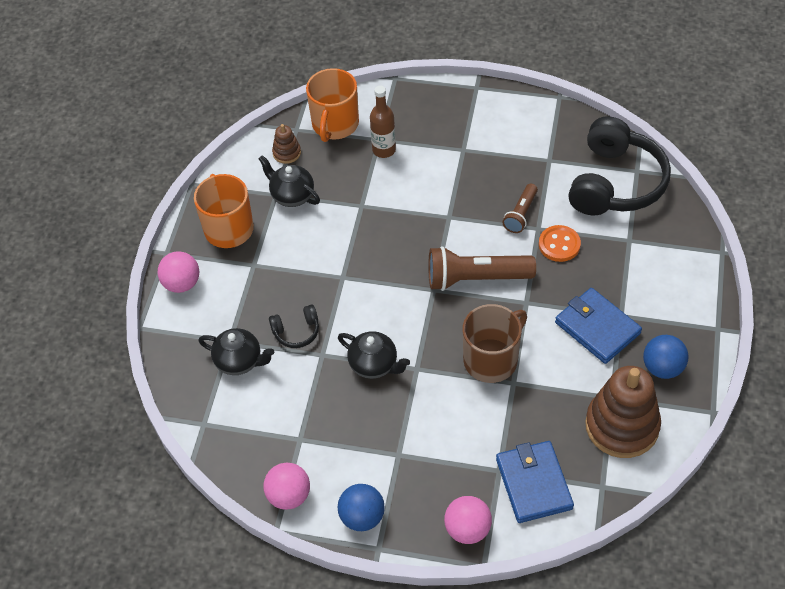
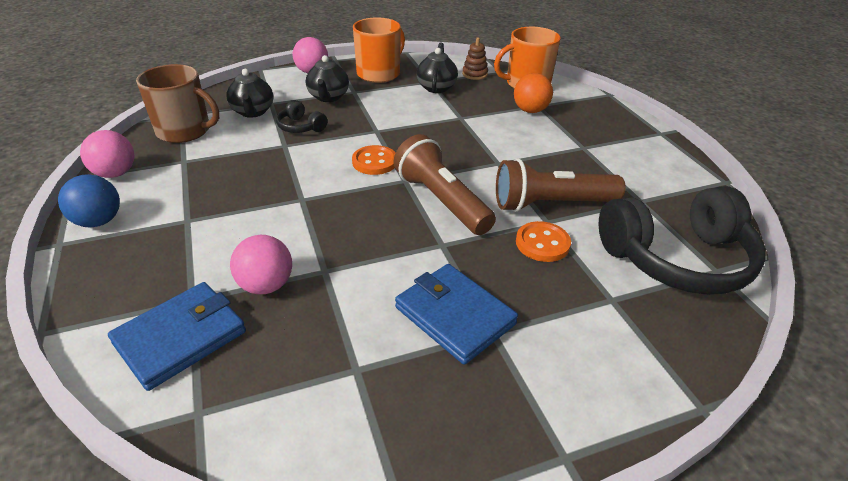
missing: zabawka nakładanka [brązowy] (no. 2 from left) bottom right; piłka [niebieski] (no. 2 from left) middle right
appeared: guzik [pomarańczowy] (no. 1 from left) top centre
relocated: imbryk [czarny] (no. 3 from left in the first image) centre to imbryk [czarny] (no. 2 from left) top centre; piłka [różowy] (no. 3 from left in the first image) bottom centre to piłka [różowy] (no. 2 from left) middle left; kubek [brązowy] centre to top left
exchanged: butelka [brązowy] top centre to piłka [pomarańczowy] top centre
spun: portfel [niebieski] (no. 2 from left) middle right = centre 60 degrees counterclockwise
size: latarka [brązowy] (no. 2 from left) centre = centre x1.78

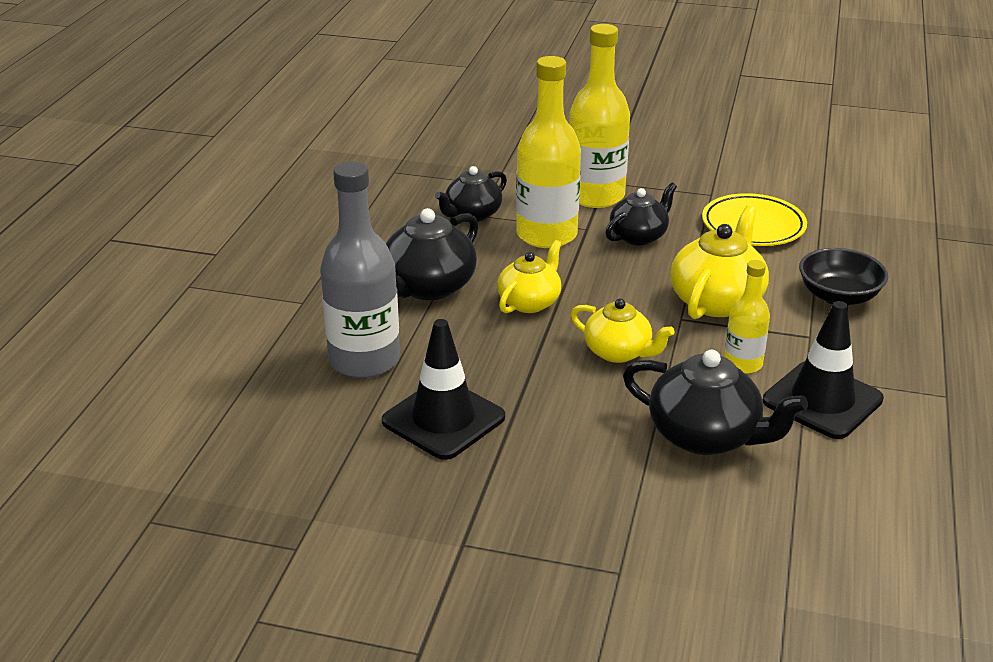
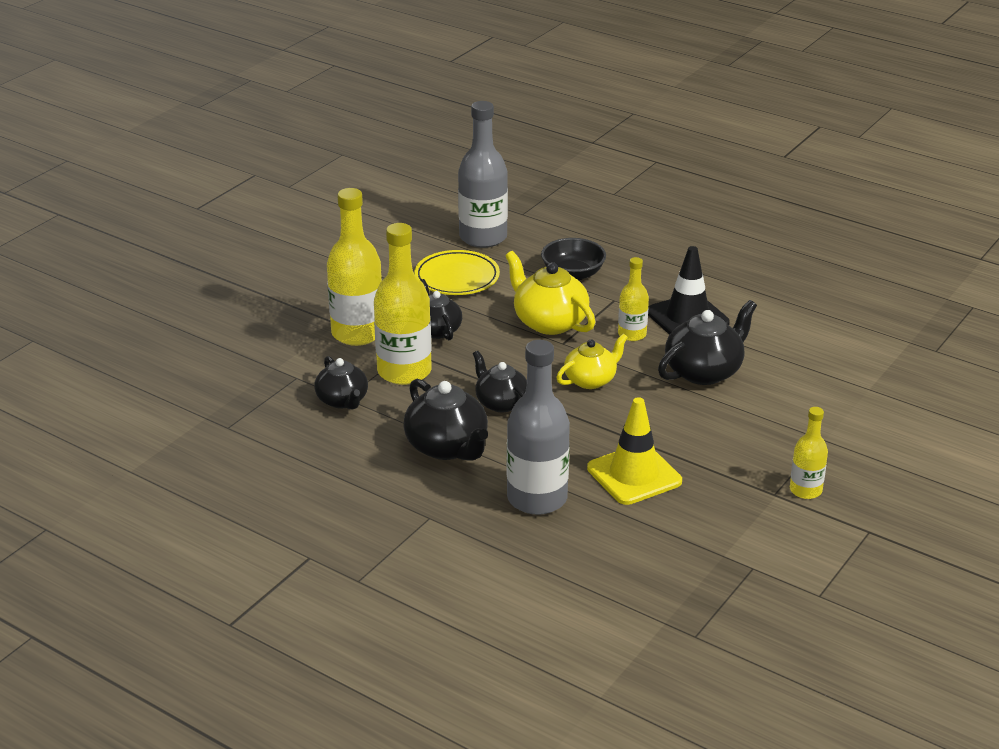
appeared: butelka [szary] (no. 1 from left) top centre; butelka [żółty] (no. 4 from left) middle right
colour: pachołek [czarny] (no. 1 from left) centre to pachołek [żółty] centre; imbryk [żółty] (no. 1 from left) centre to imbryk [czarny] (no. 4 from left) centre

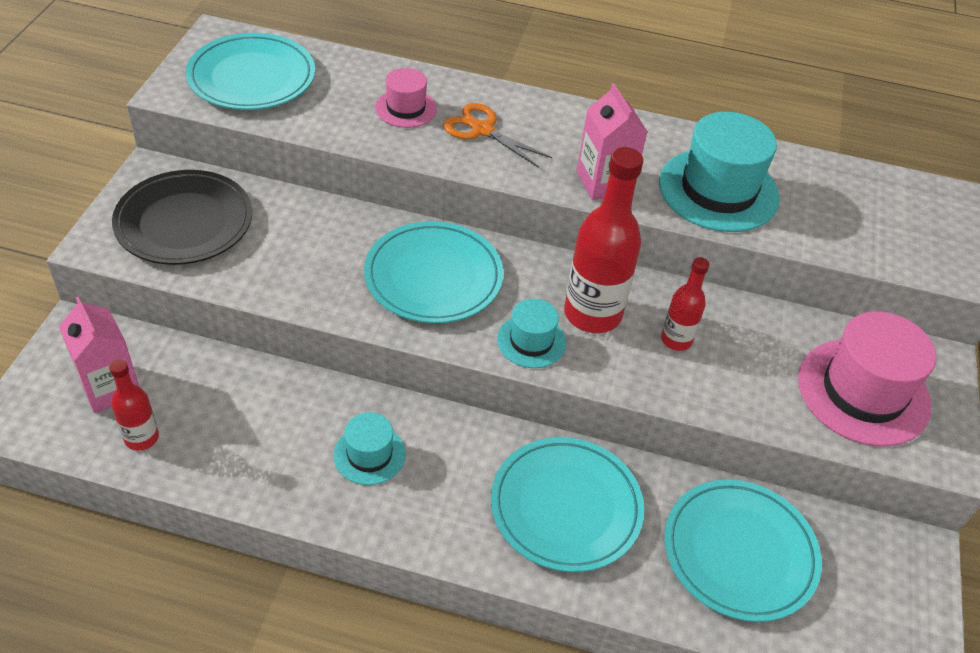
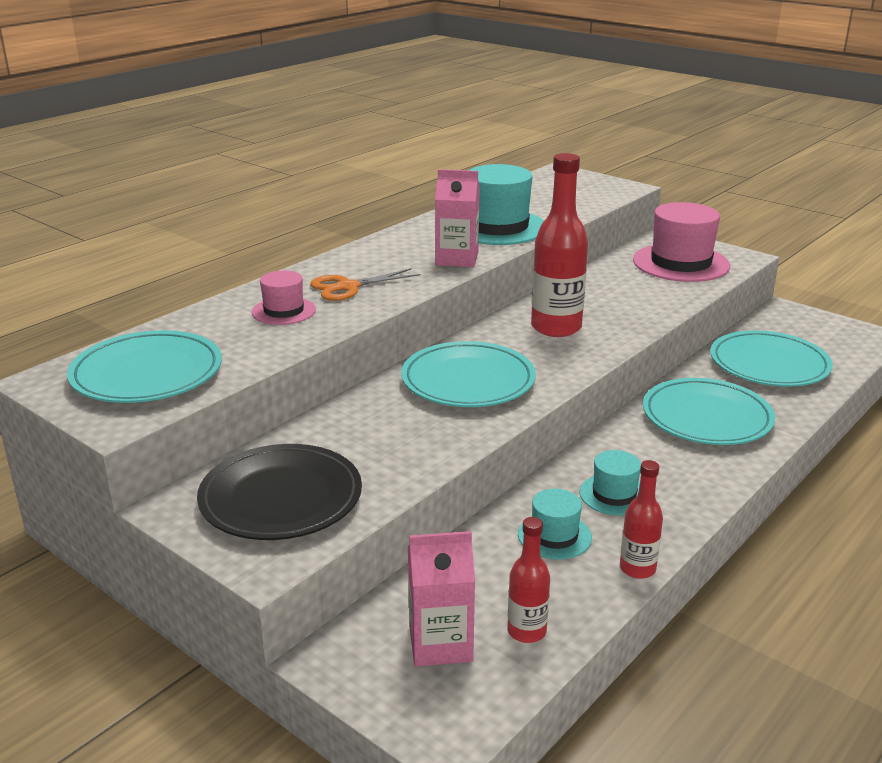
relocated: kapelusz [turkusowy] (no. 2 from left) centre to bottom centre; butelka [czerwony] (no. 3 from left) middle right to bottom right

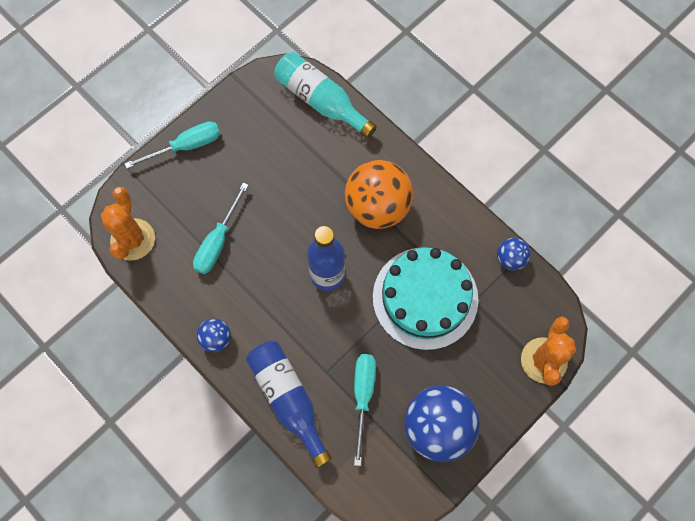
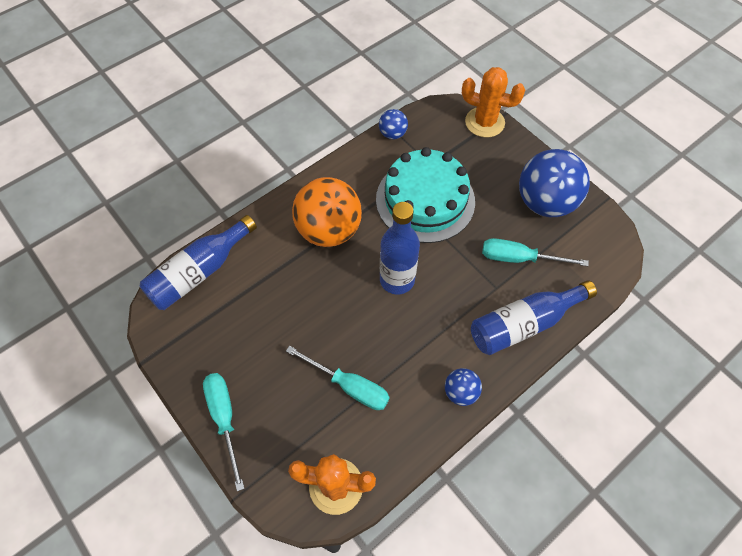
colour: butelka [turkusowy] top centre to butelka [niebieski] (no. 1 from left) middle left

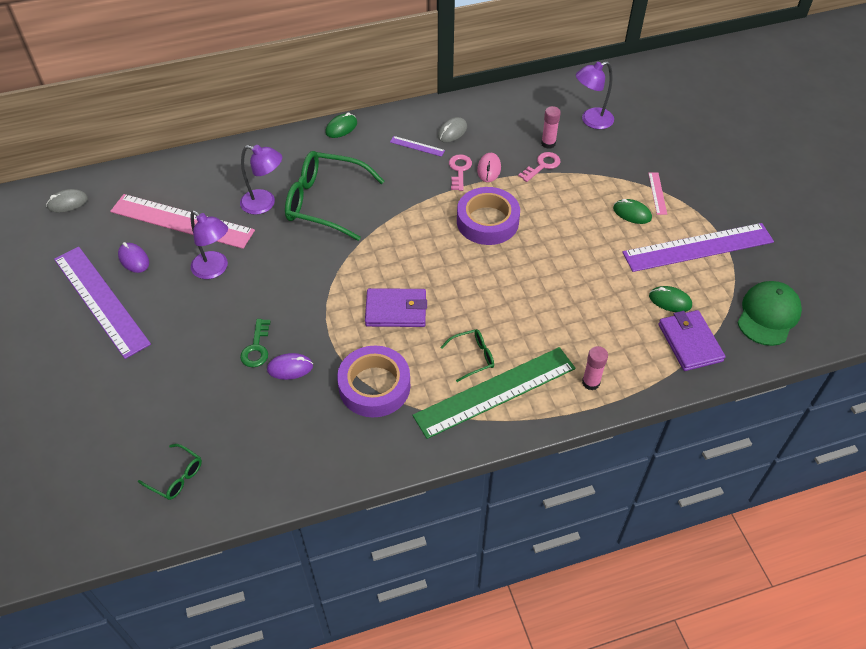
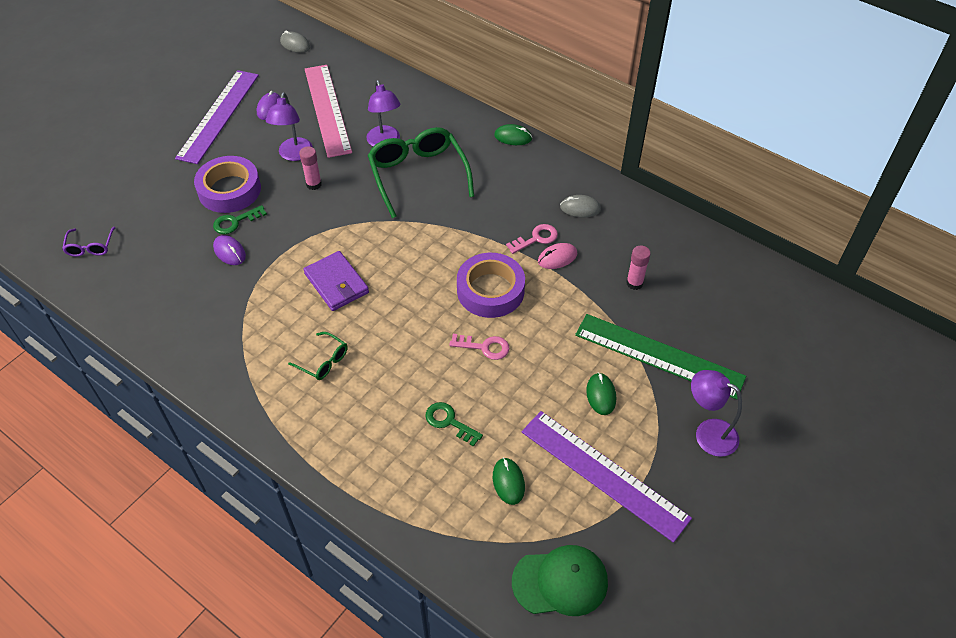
missing: linijka [fioletowy] (no. 2 from left) top centre; linijka [różowy] (no. 2 from left) top right; portfel [fioletowy] (no. 2 from left) middle right
appeared: klucz [zielony] (no. 2 from left) centre
relocated: taśma klejąca [fioletowy] (no. 1 from left) centre to top left; linijka [zielony] centre to middle right; klucz [różowy] (no. 2 from left in the first image) top centre to klucz [różowy] (no. 1 from left) centre; lampka [fioletowy] (no. 3 from left) top right to middle right; klej w sztyfcie [różowy] (no. 2 from left in the first image) middle right to klej w sztyfcie [różowy] (no. 1 from left) top left
colour: okulary [zielony] (no. 1 from left) bottom left to okulary [fioletowy] middle left

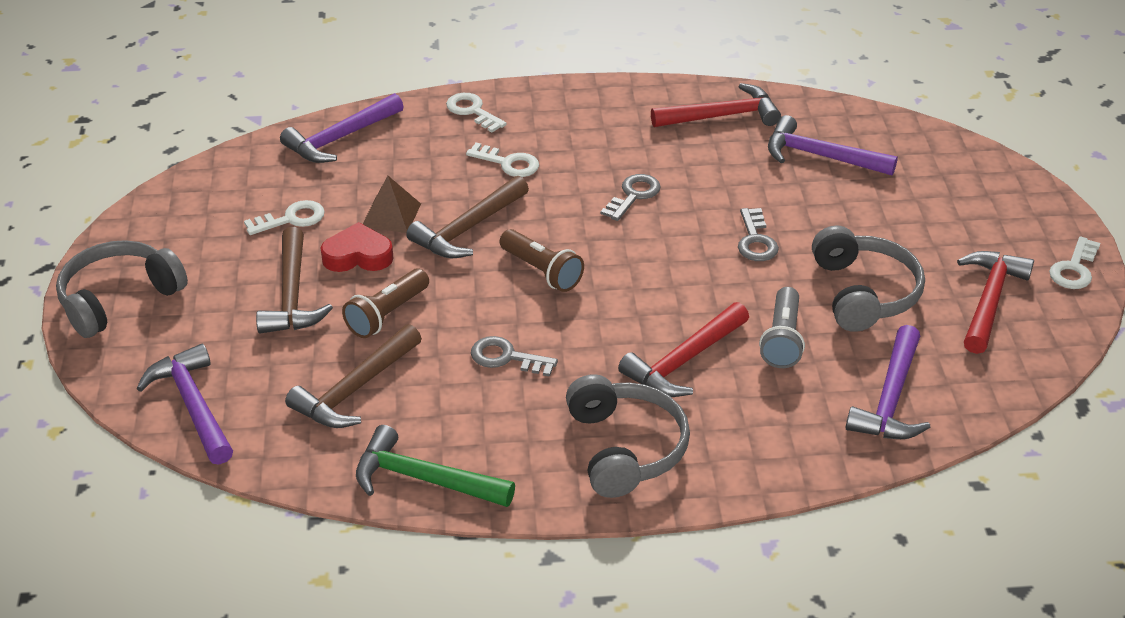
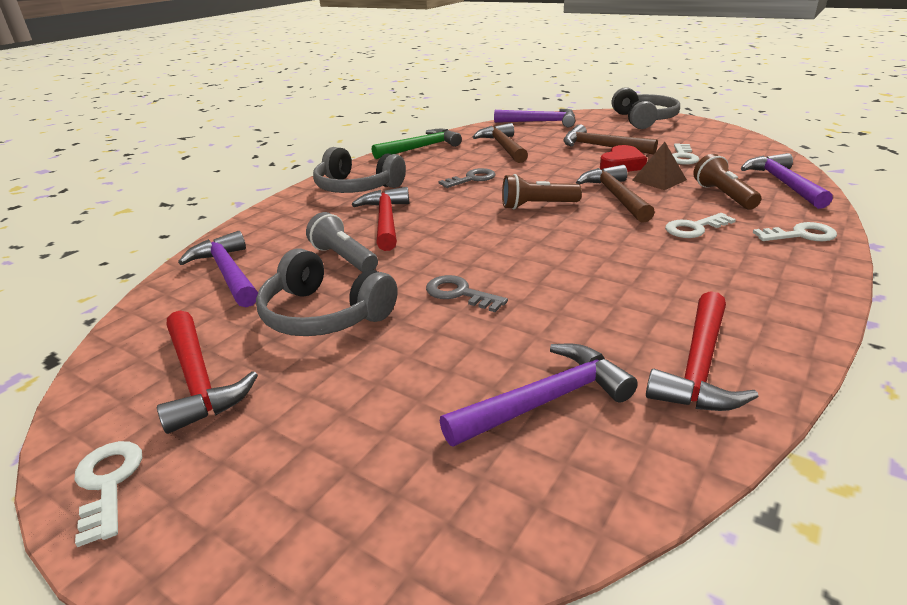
missing: klucz [szary] (no. 2 from left) top centre
relocated: latarka [brązowy] (no. 1 from left in the first image) centre to latarka [brązowy] (no. 2 from left) top right

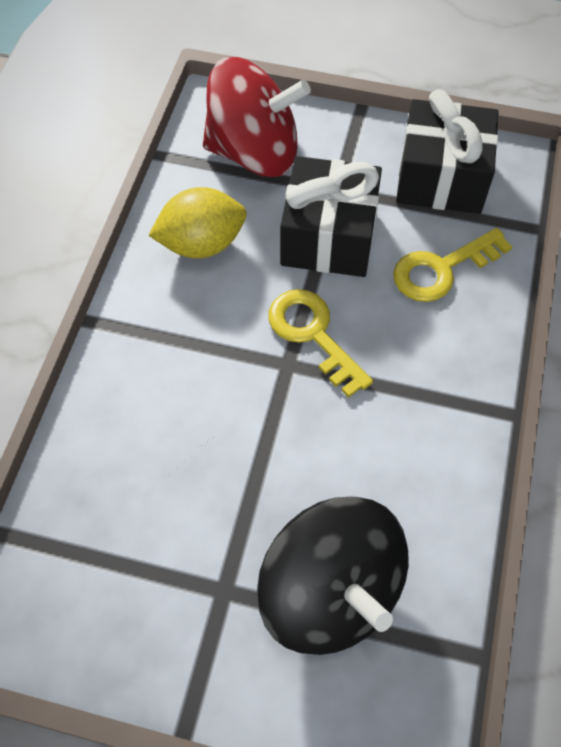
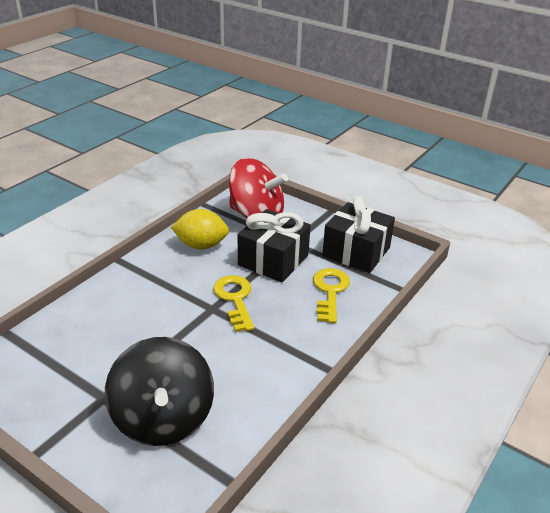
spun: klucz [żółty] (no. 2 from left) middle right = centre 105 degrees clockwise

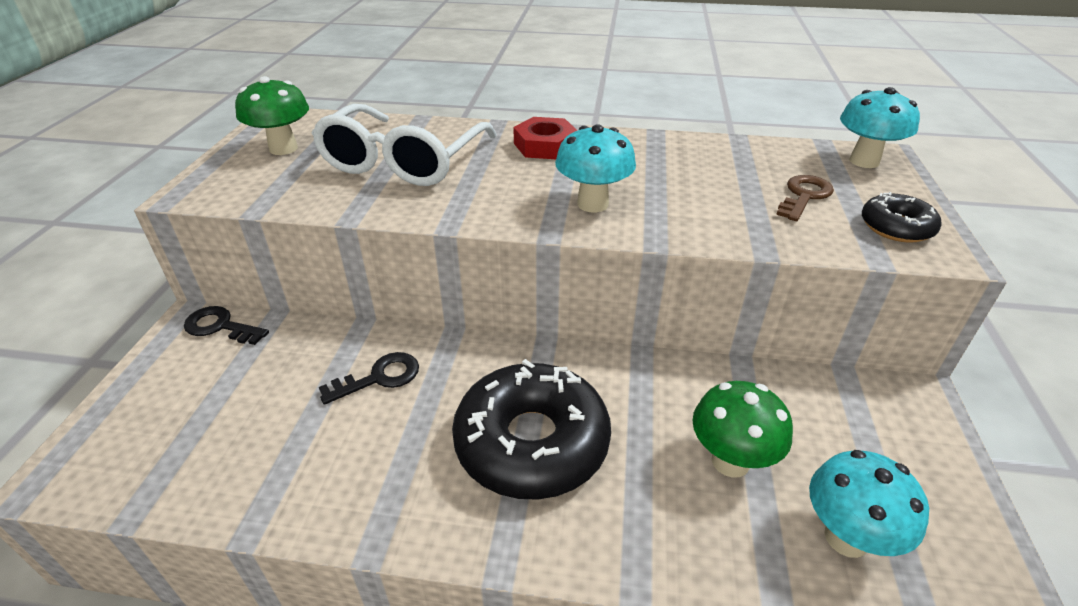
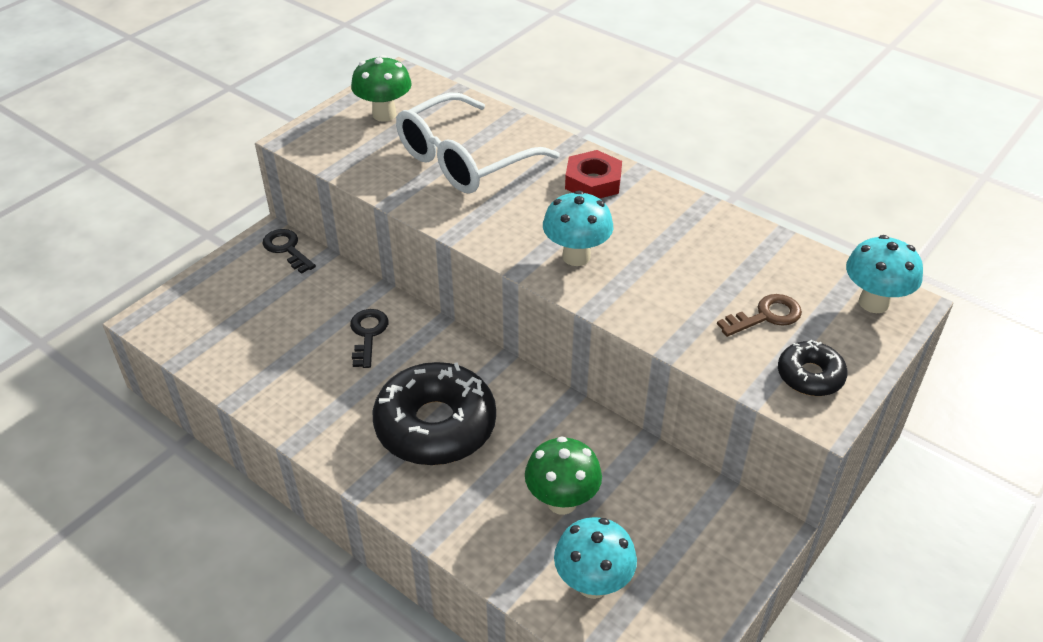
spun: klucz [czarny] (no. 2 from left) centre = centre 90 degrees counterclockwise

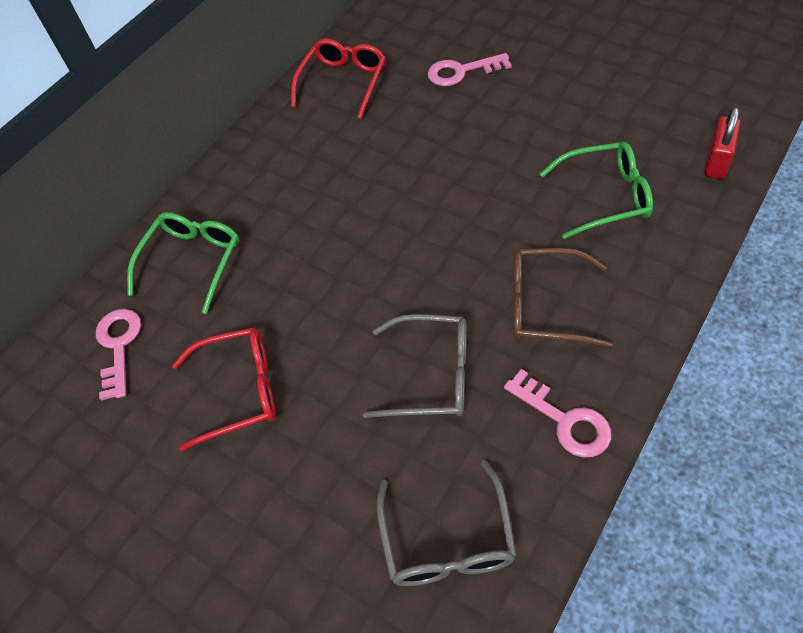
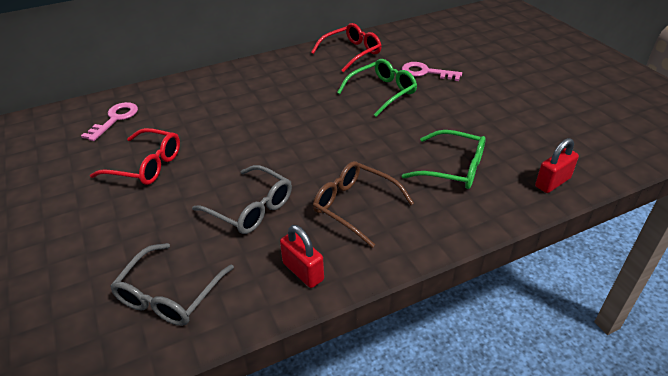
relocated: okulary [zielony] (no. 1 from left) middle left to top centre
exchanged: klucz [różowy] (no. 3 from left) middle right to kłódka [czerwony] (no. 1 from left) bottom centre

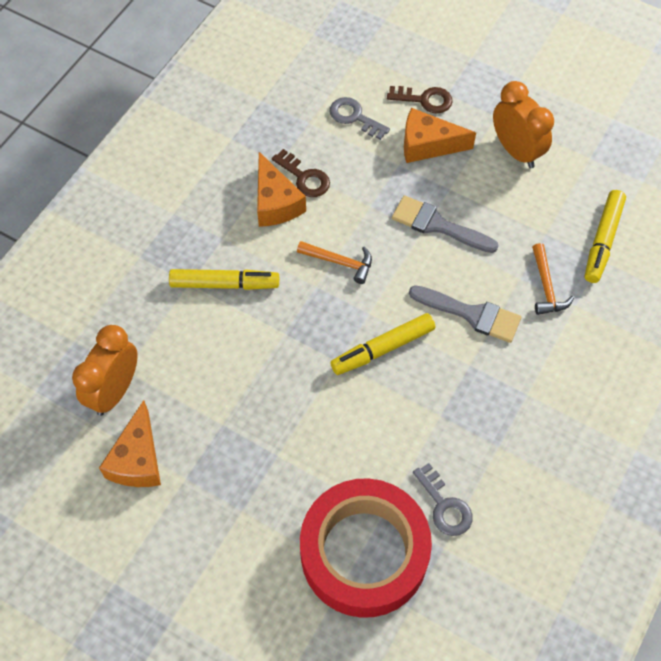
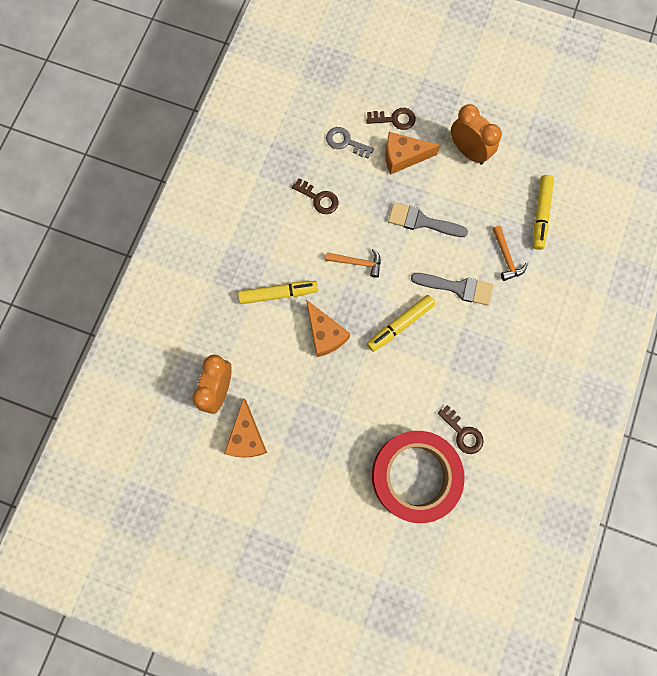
relocated: ser [pomarańczowy] (no. 2 from left) top centre to centre
colour: klucz [szary] (no. 2 from left) bottom right to klucz [brązowy] (no. 3 from left) middle right

